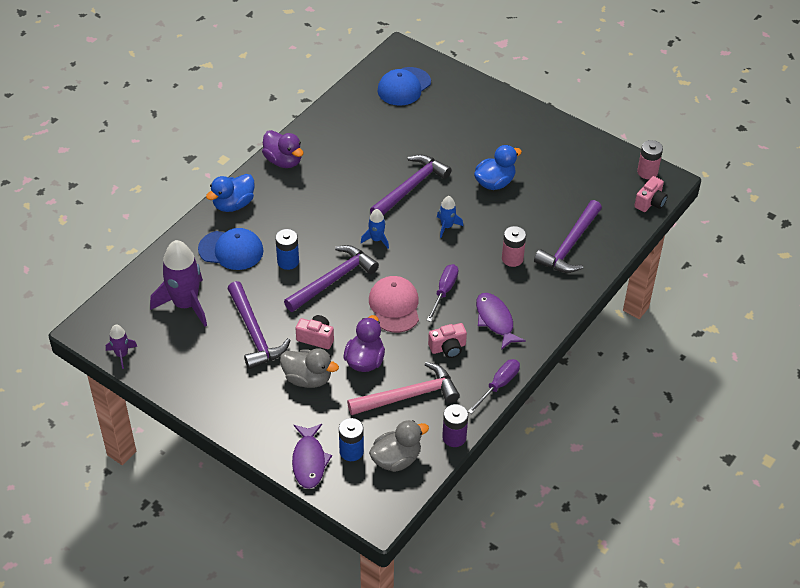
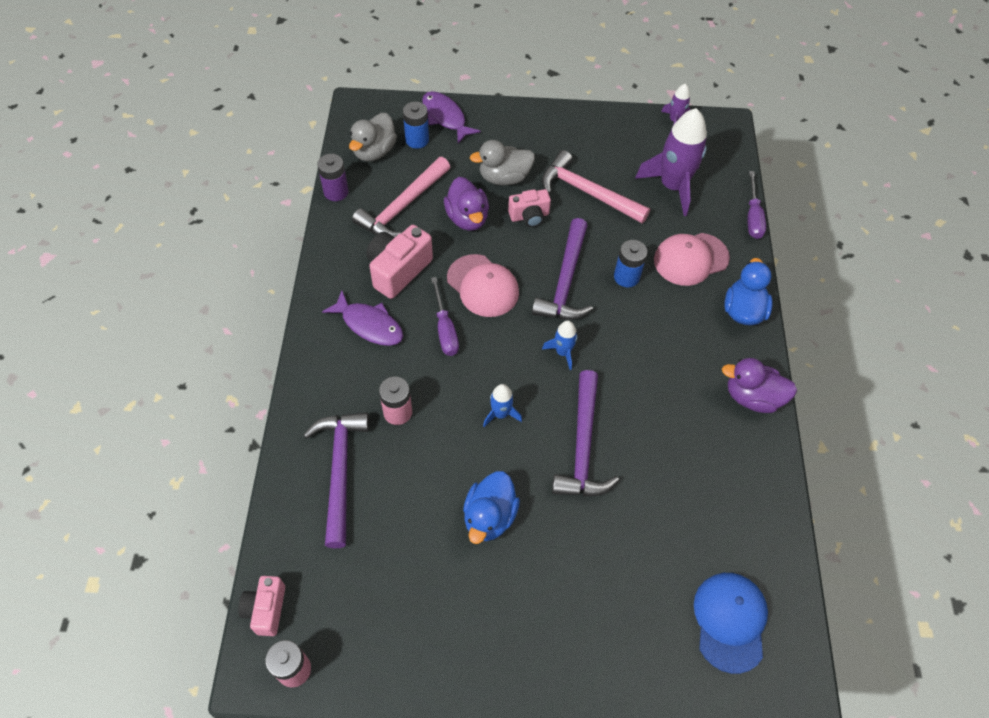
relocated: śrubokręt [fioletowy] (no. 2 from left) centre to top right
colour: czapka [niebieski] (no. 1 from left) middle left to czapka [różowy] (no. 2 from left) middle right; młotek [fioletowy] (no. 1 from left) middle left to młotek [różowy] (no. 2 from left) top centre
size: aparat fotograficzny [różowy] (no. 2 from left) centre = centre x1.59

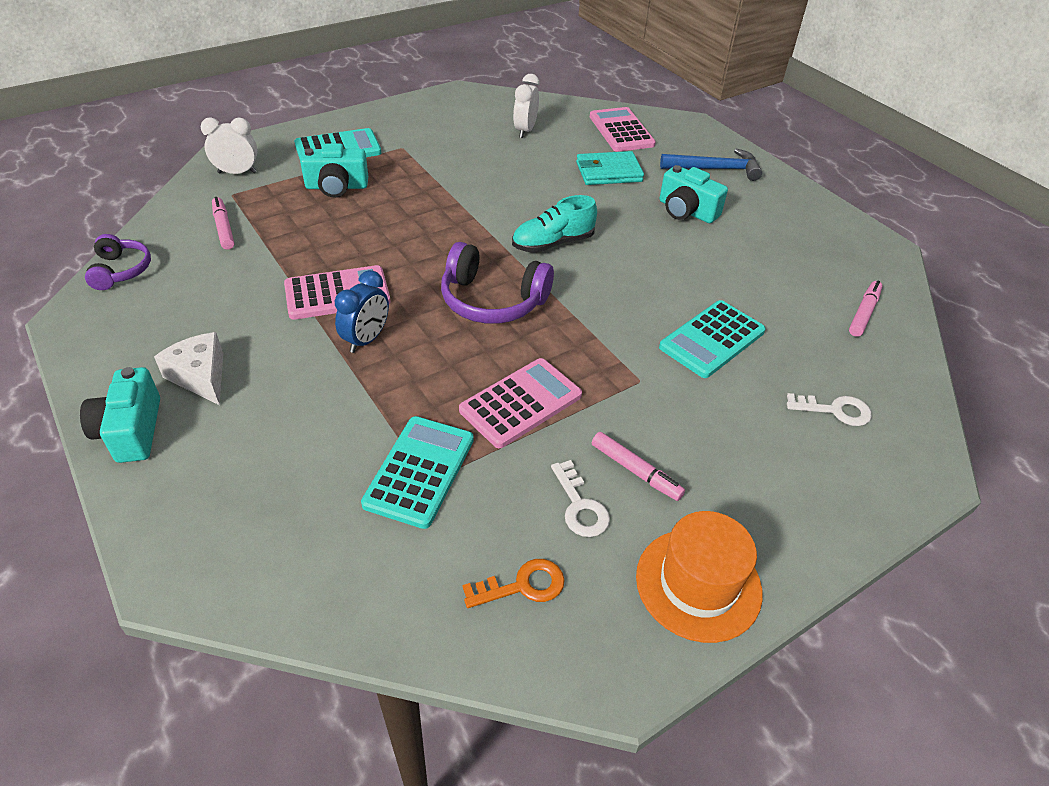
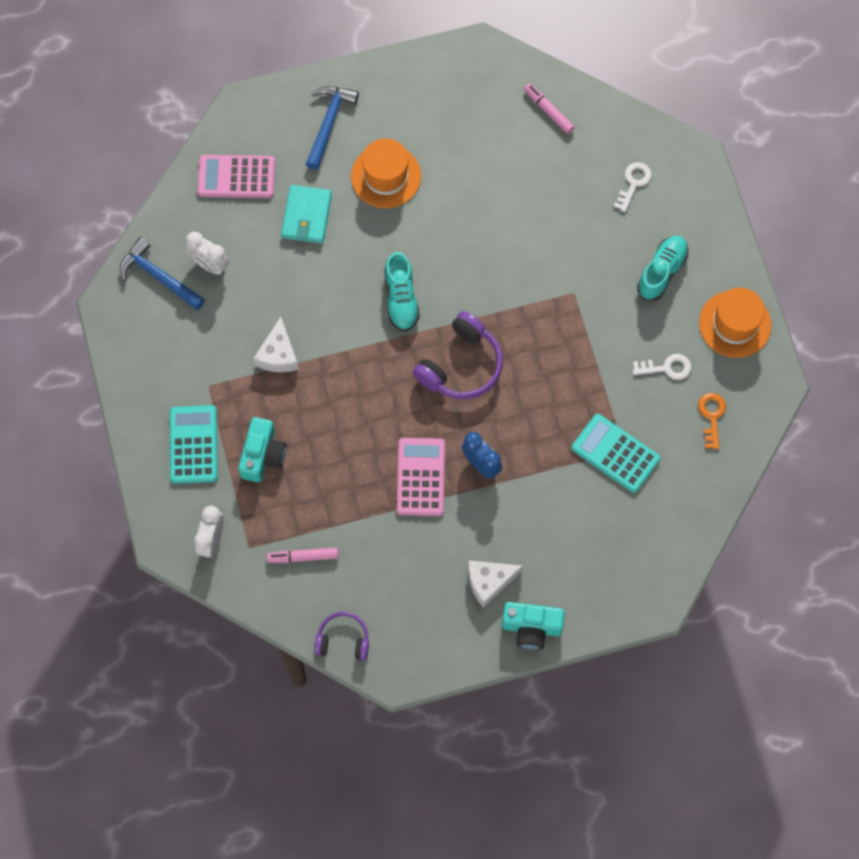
missing: kalkulator [różowy] (no. 2 from left) centre; flamaster [różowy] (no. 2 from left) centre; kalkulator [turkusowy] (no. 3 from left) middle right
appeared: młotek [niebieski] (no. 1 from left) top left; ser [biały] (no. 1 from left) middle left; but [turkusowy] (no. 2 from left) top right
exchanged: aparat fotograficzny [turkusowy] (no. 3 from left) top centre to kapelusz [pomarańczowy] (no. 1 from left) top centre

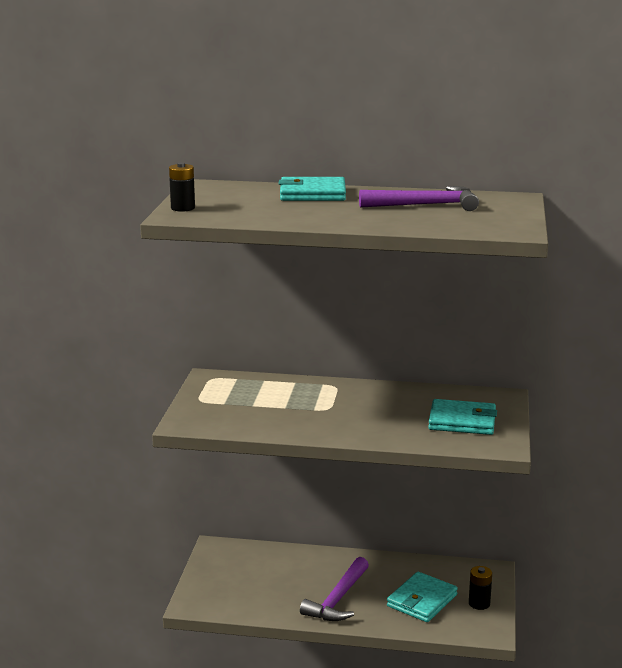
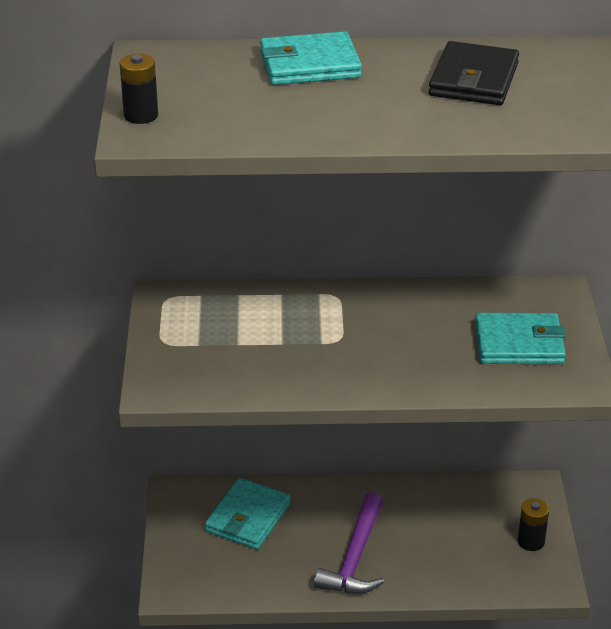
relocated: portfel [turkusowy] (no. 2 from left in the first image) bottom right to portfel [turkusowy] (no. 1 from left) bottom centre
exchanged: młotek [fioletowy] (no. 2 from left) top right to portfel [czarny] top right

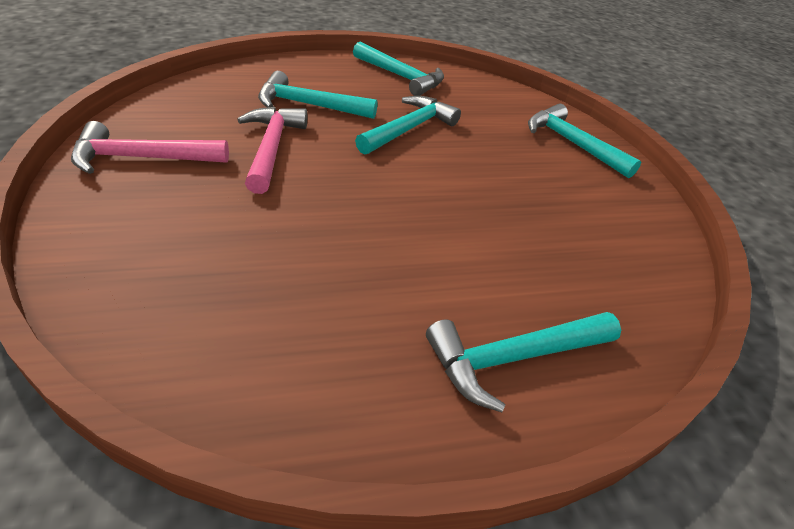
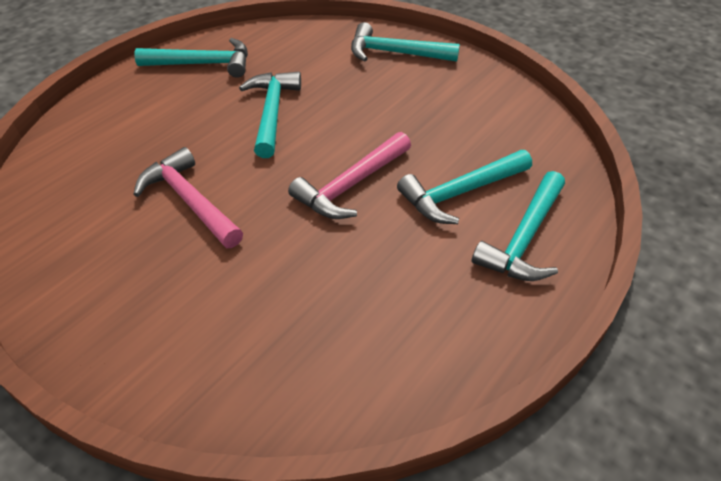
relocated: młotek [różowy] (no. 1 from left in the first image) top left to młotek [różowy] (no. 2 from left) centre; młotek [turkusowy] (no. 1 from left in the first image) top centre to młotek [turkusowy] (no. 4 from left) centre

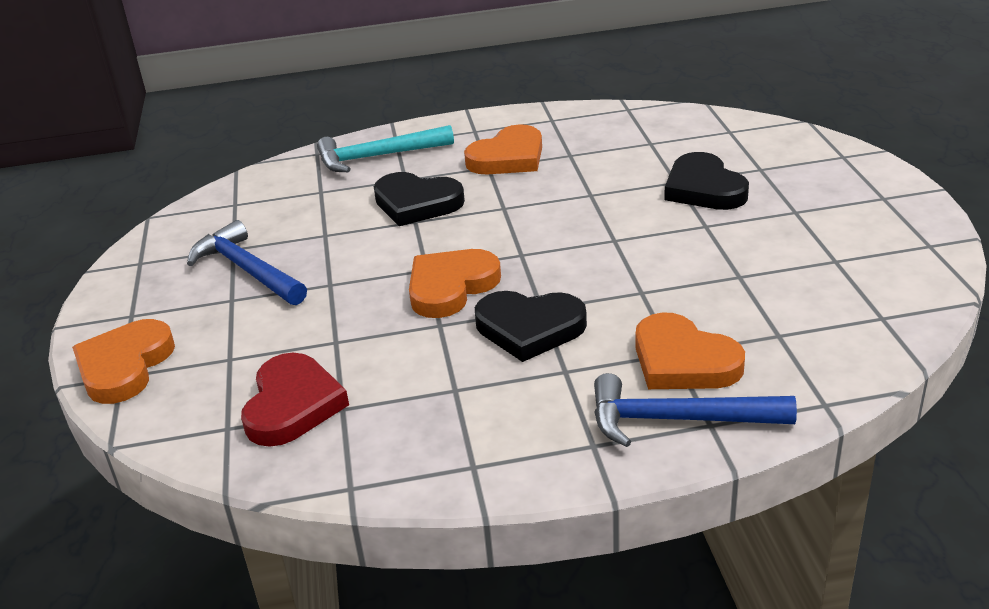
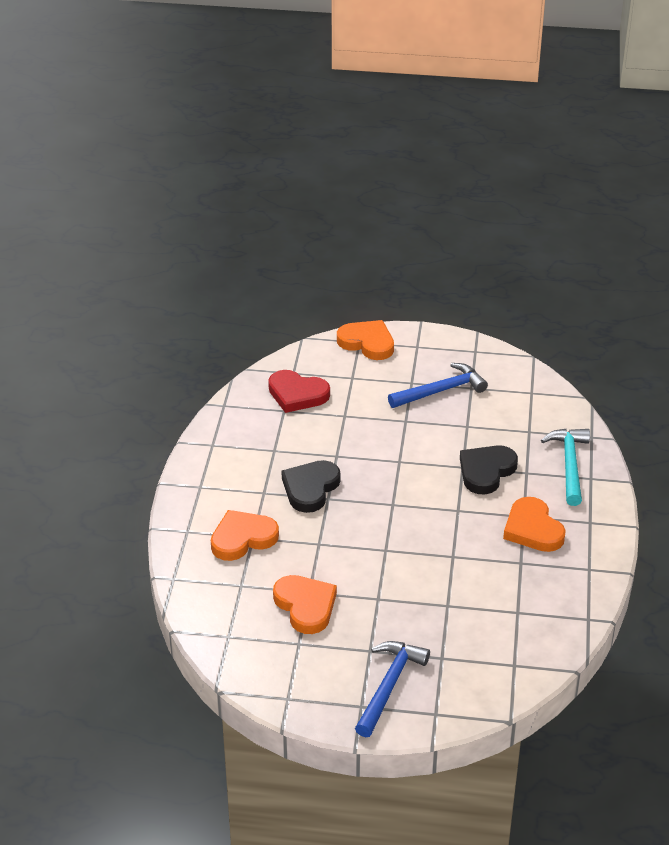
missing: serce [czarny] (no. 3 from left) top right
relocated: serce [pomarańczowy] (no. 2 from left) centre to bottom centre; młotek [niebieski] (no. 2 from left in the first image) bottom right to młotek [niebieski] (no. 1 from left) bottom centre

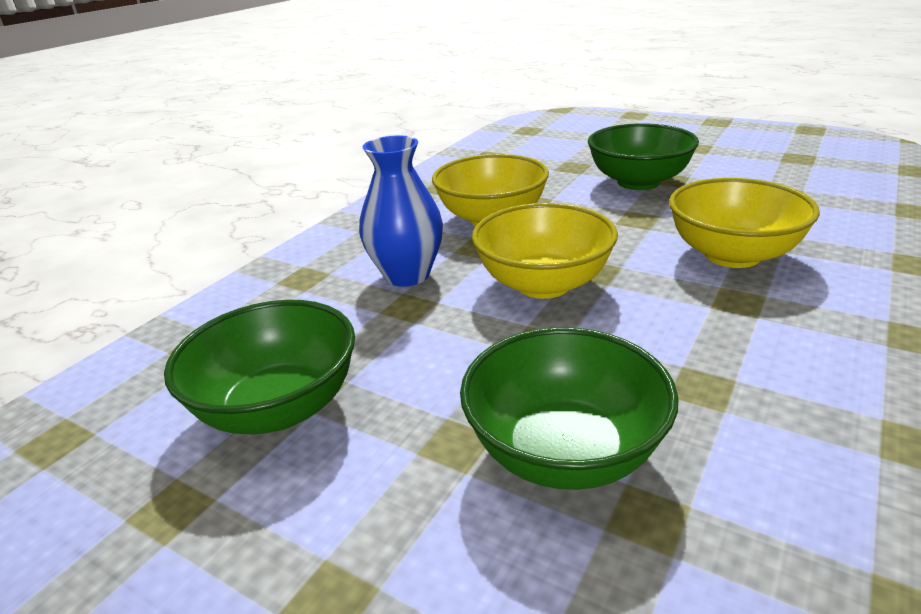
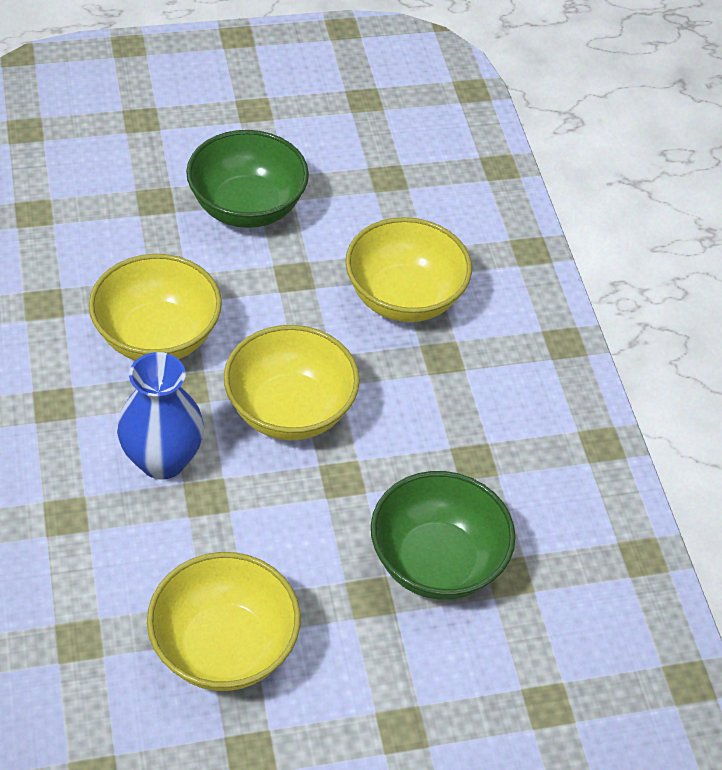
colour: miska [zielony] (no. 1 from left) middle left to miska [żółty] (no. 2 from left) bottom left

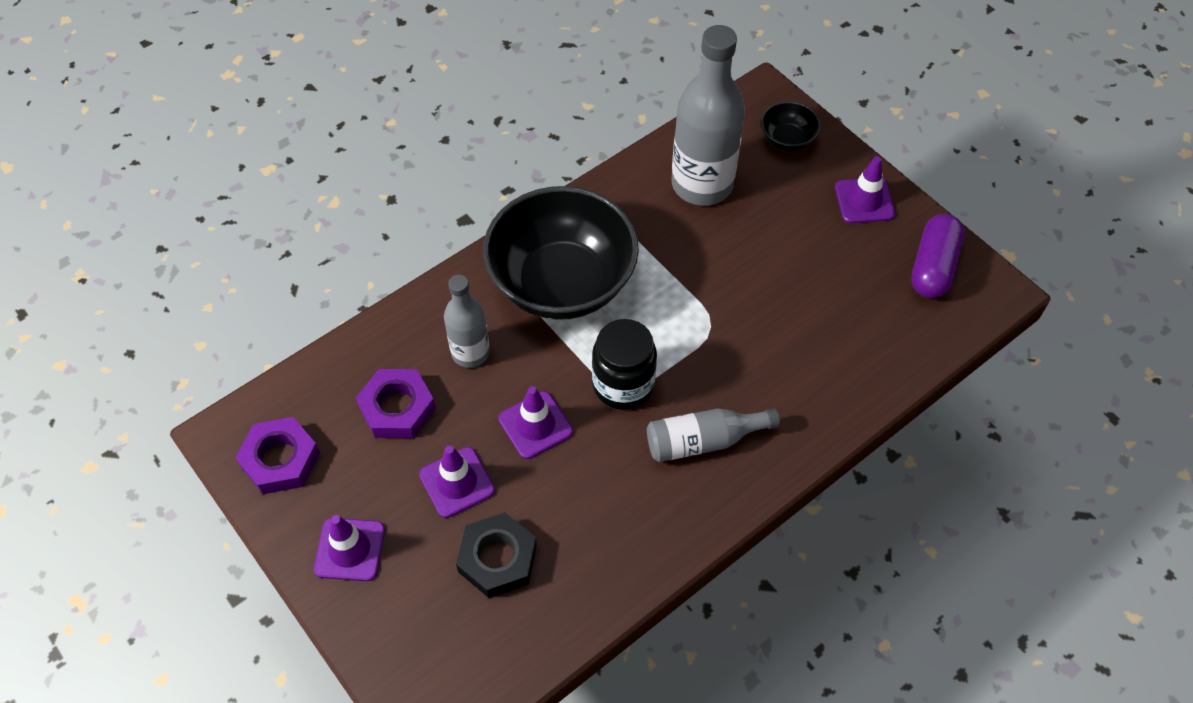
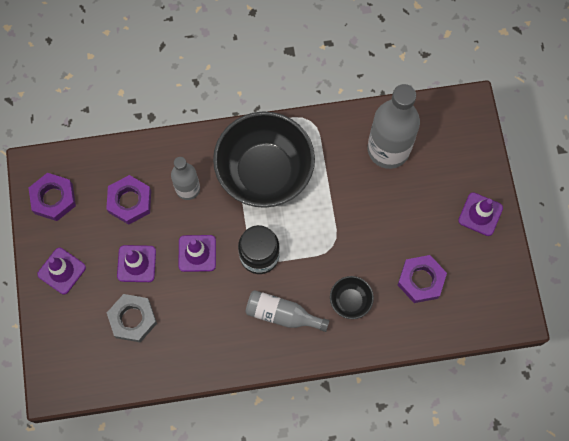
missing: kapsułka [fioletowy] middle right
appeared: nakrętka [fioletowy] (no. 3 from left) middle right
relocated: miska [czarny] (no. 2 from left) top centre to bottom centre
colour: nakrętka [czarny] bottom centre to nakrętka [szary] bottom left

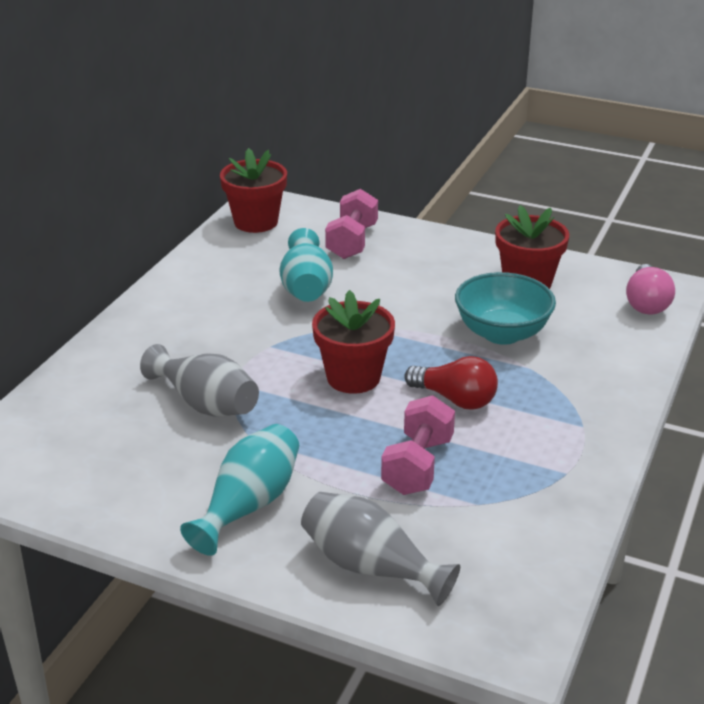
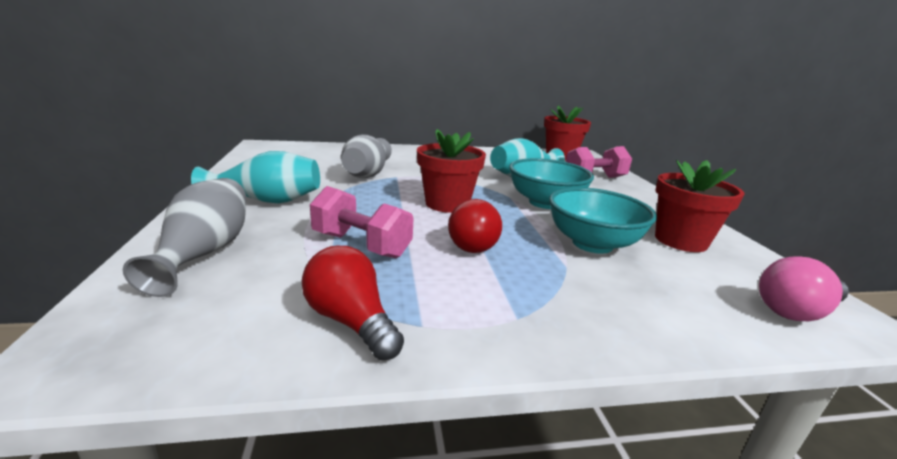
appeared: żarówka [czerwony] (no. 1 from left) centre; miska [turkusowy] (no. 1 from left) centre
spun: hantel [różowy] (no. 2 from left in the first image) centre = centre 45 degrees clockwise

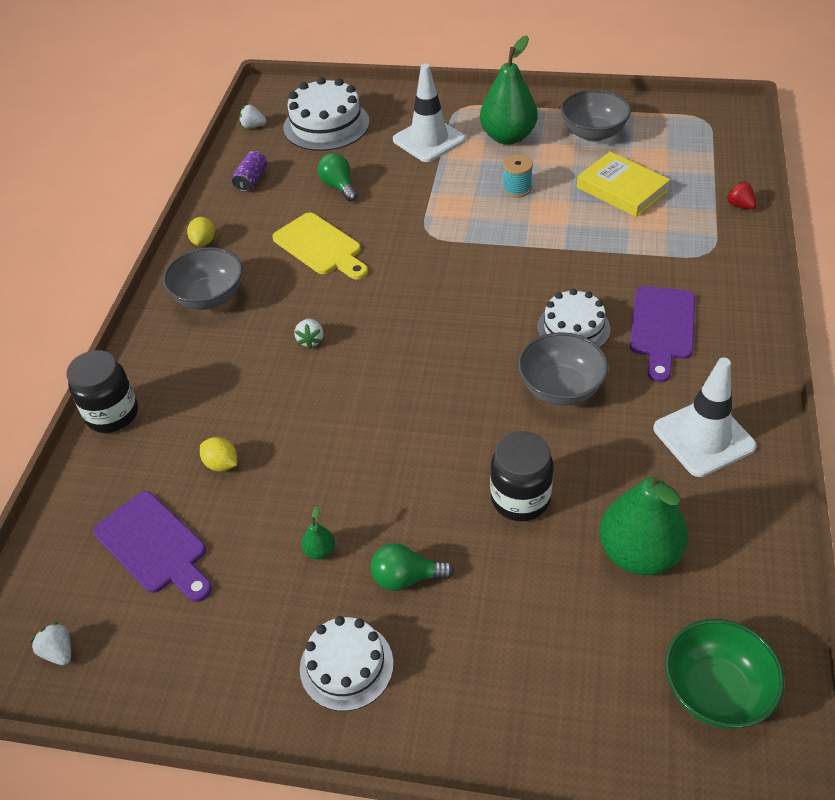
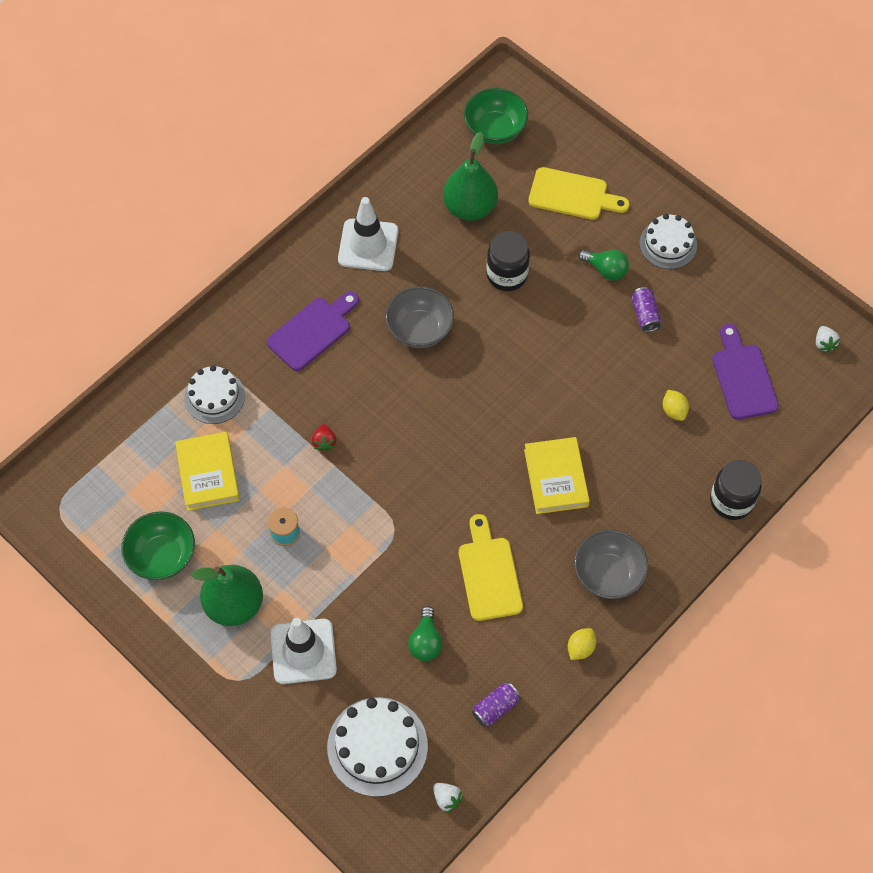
appeared: deska do krojenia [żółty] (no. 2 from left) top centre
relocated: tort [biały] (no. 3 from left in the first image) middle right to tort [biały] (no. 1 from left) middle left; truskawka [czerwony] top right to centre
exchanged: truskawka [biały] (no. 3 from left) centre to książka [żółty] (no. 2 from left) centre; gruszka [zielony] (no. 1 from left) centre to puszka [fioletowy] (no. 2 from left) middle right
colour: miska [szary] (no. 3 from left) top right to miska [zielony] (no. 1 from left) middle left

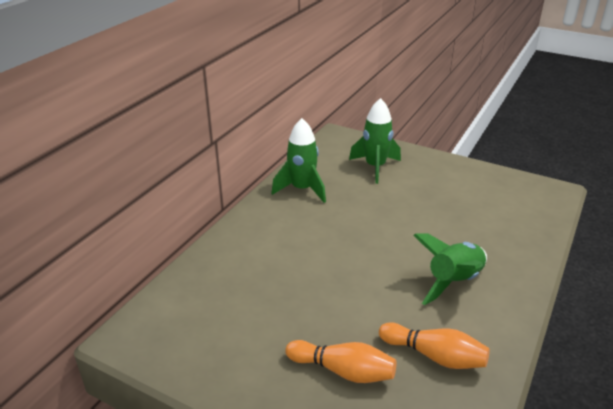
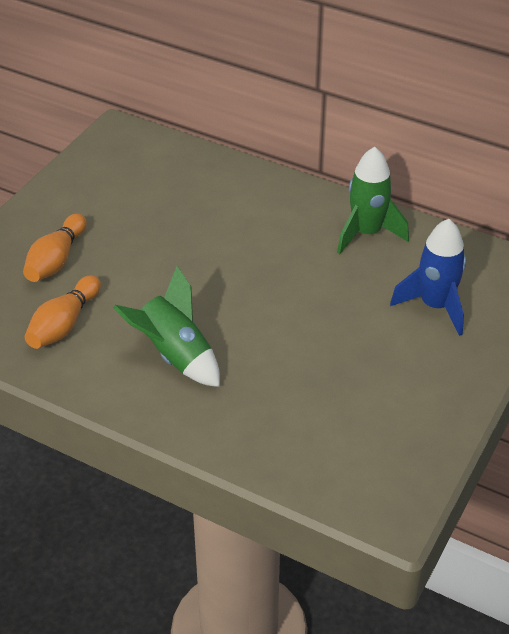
colour: rakieta [zielony] (no. 2 from left) centre to rakieta [niebieski] middle right

